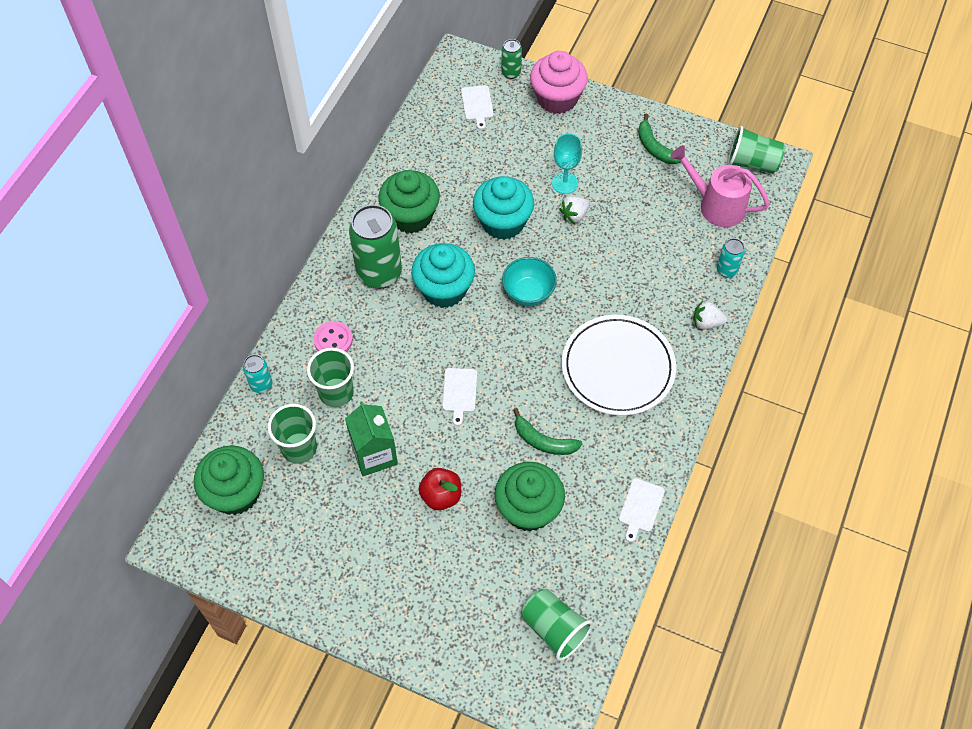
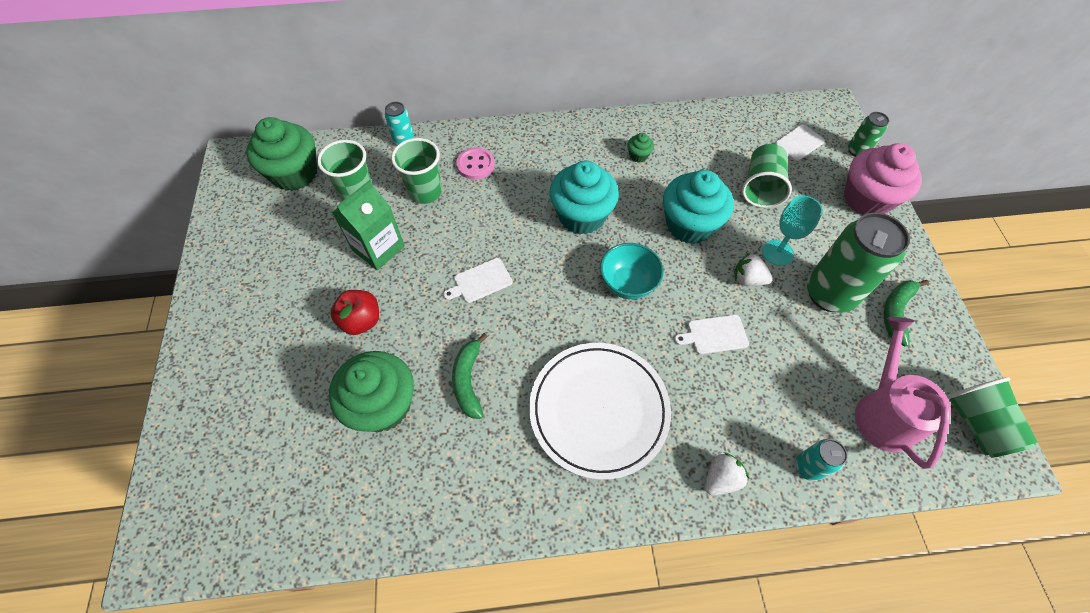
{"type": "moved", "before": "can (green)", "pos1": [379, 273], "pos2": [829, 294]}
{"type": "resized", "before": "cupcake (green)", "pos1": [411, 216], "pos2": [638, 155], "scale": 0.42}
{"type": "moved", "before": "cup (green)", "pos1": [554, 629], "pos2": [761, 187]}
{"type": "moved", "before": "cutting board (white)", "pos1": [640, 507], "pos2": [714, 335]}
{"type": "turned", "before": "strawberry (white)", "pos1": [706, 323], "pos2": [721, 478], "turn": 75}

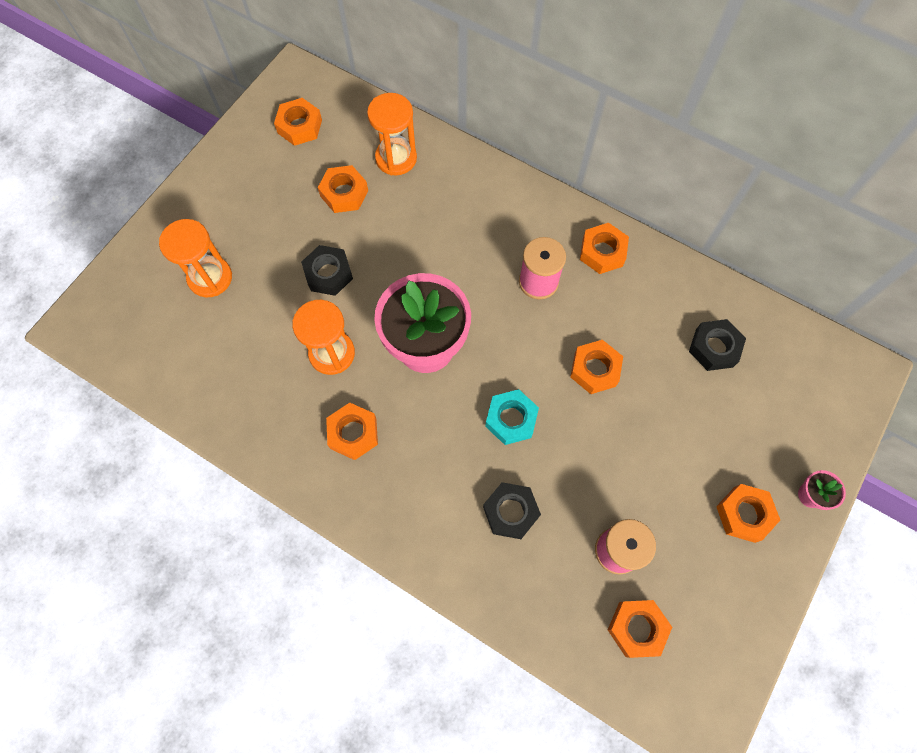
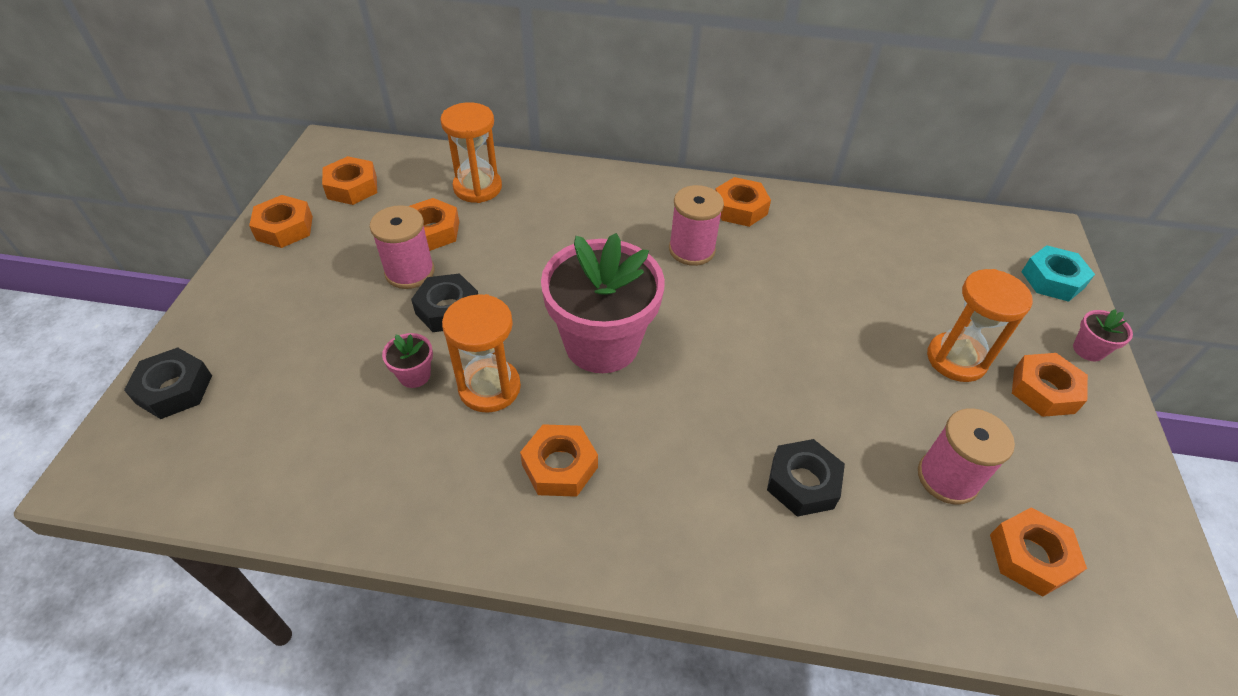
{"type": "moved", "before": "sand timer (bright orange)", "pos1": [210, 278], "pos2": [956, 359]}
{"type": "moved", "before": "hexagon nut (turquoise)", "pos1": [511, 419], "pos2": [1052, 280]}
{"type": "moved", "before": "hexagon nut (bright orange)", "pos1": [595, 370], "pos2": [285, 228]}
{"type": "moved", "before": "hexagon nut (ebony)", "pos1": [714, 348], "pos2": [174, 389]}
{"type": "added", "after": "reel of thread (rose-pink)", "pos2": [410, 272]}
{"type": "added", "after": "plant pot (rose-pink)", "pos2": [414, 375]}

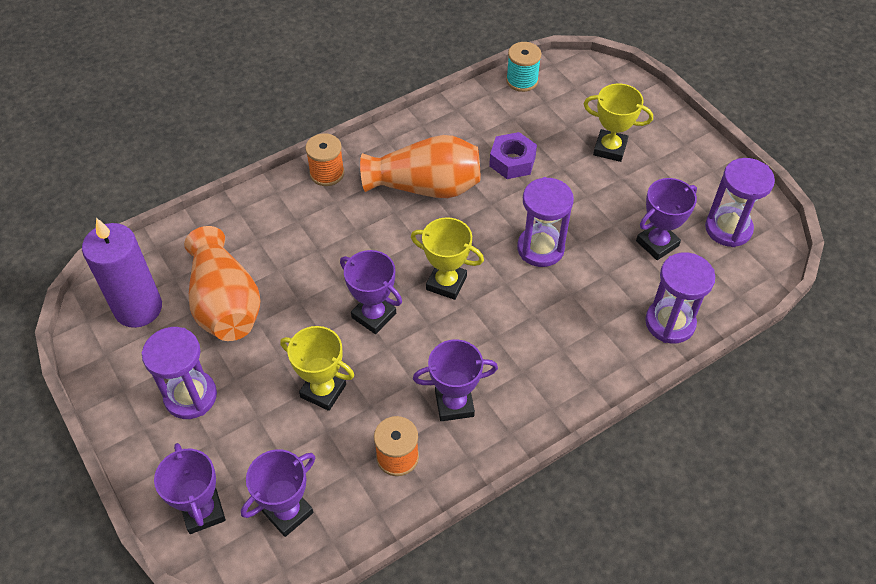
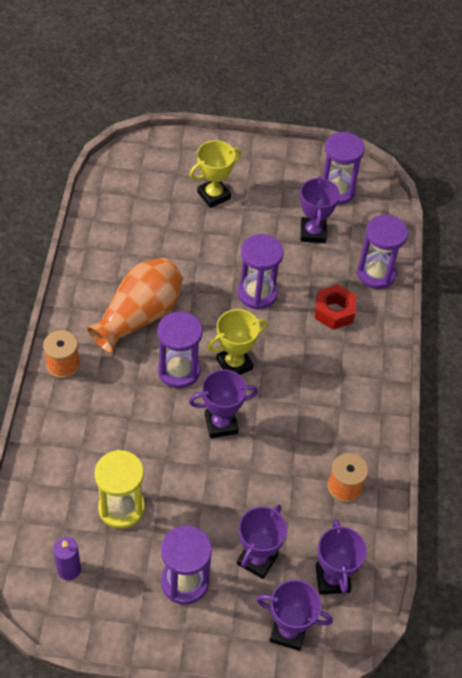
{"type": "resized", "before": "wax candle (violet)", "pos1": [138, 308], "pos2": [69, 569], "scale": 0.51}
{"type": "replaced", "before": "tall vase (bright orange)", "after": "sand timer (golden)", "pos1": [225, 303], "pos2": [121, 508]}
{"type": "removed", "before": "trophy (golden)", "pos1": [323, 391]}
{"type": "moved", "before": "trophy (violet)", "pos1": [454, 404], "pos2": [257, 559]}
{"type": "removed", "before": "hexagon nut (violet)", "pos1": [512, 161]}
{"type": "removed", "before": "reel of thread (turquoise)", "pos1": [522, 80]}
{"type": "added", "after": "sand timer (violet)", "pos2": [179, 370]}
{"type": "added", "after": "hexagon nut (scarlet)", "pos2": [334, 311]}

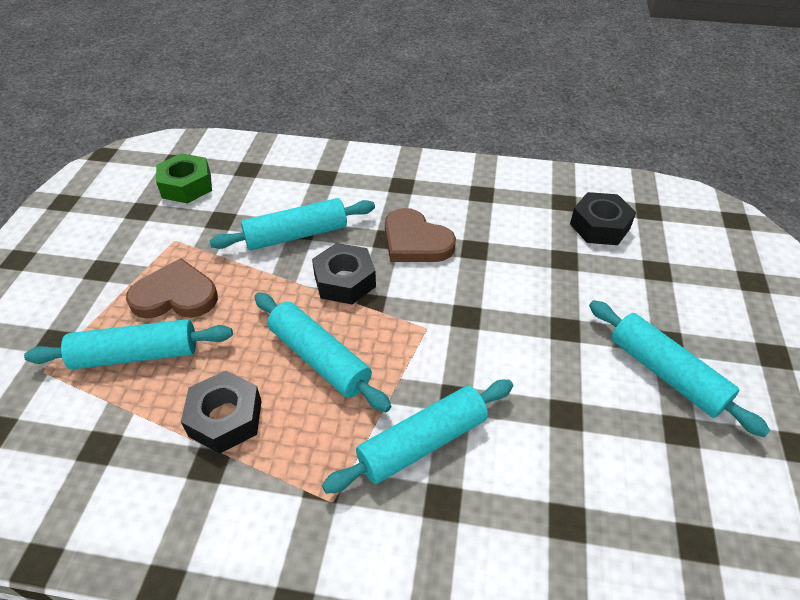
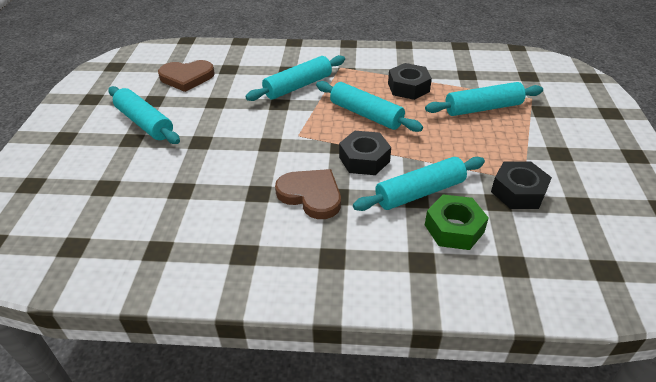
{"type": "moved", "before": "love heart (russet)", "pos1": [175, 295], "pos2": [187, 77]}
{"type": "moved", "before": "hexagon nut (green)", "pos1": [186, 185], "pos2": [454, 228]}
{"type": "moved", "before": "hexagon nut (ebony)", "pos1": [599, 226], "pos2": [518, 192]}

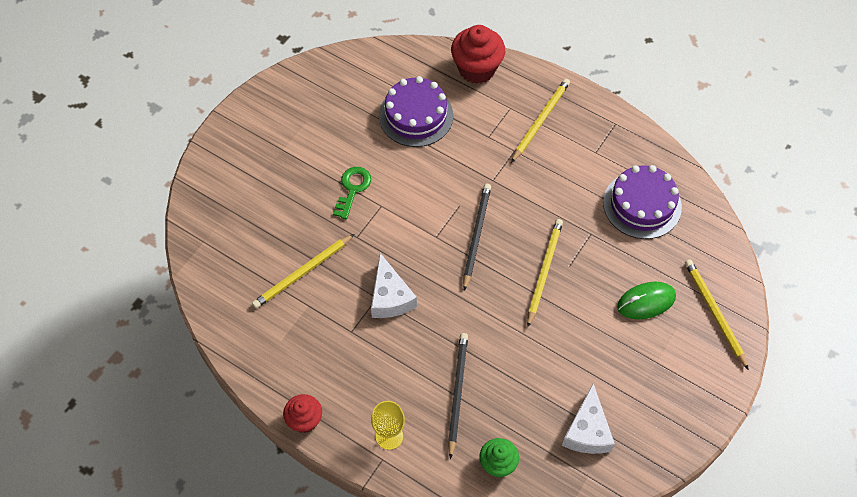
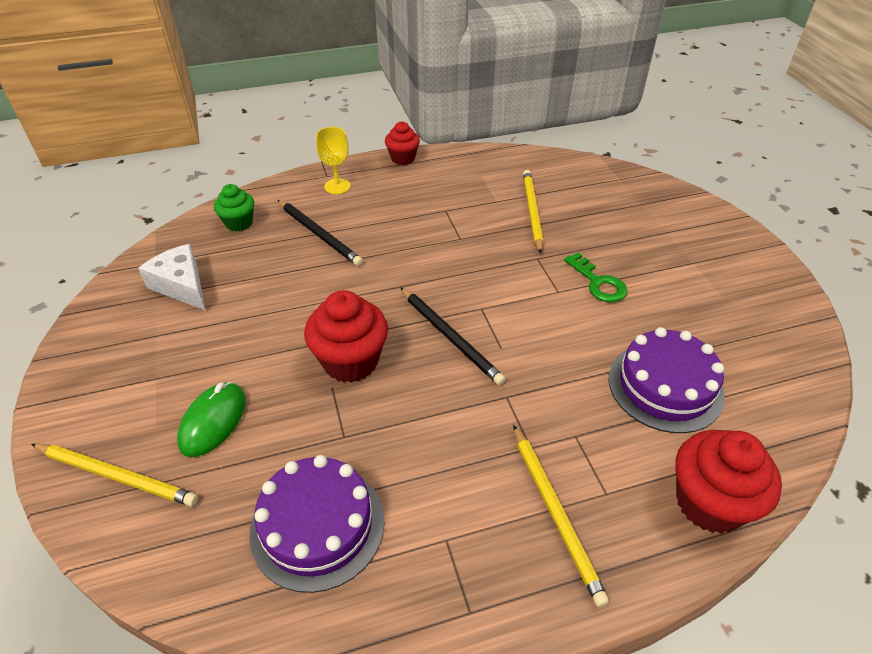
{"type": "removed", "before": "piece of cheese (white)", "pos1": [390, 297]}
{"type": "replaced", "before": "pencil (golden)", "after": "cupcake (scarlet)", "pos1": [544, 271], "pos2": [350, 361]}

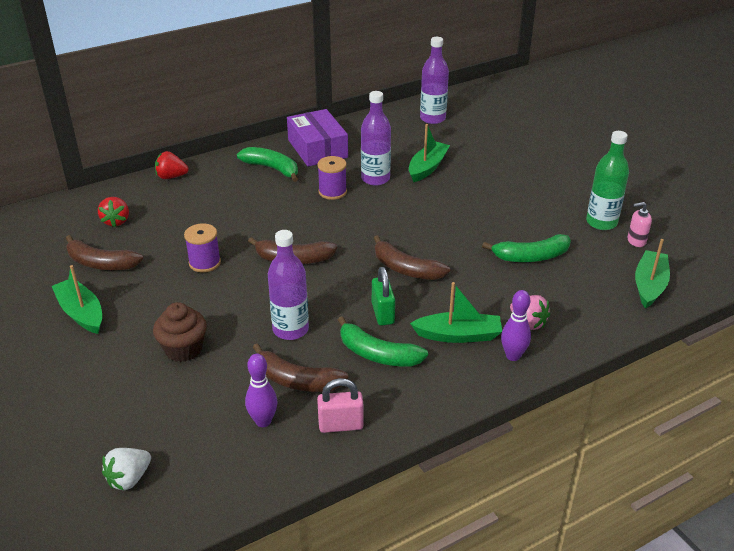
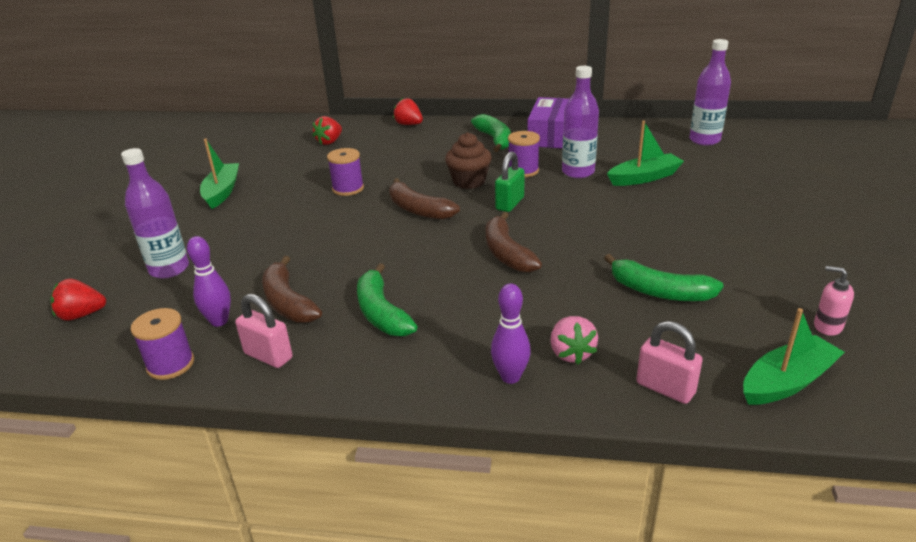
{"type": "removed", "before": "banana (russet)", "pos1": [101, 263]}
{"type": "recoloured", "before": "strawberry (white)", "after": "strawberry (scarlet)", "pos1": [129, 479], "pos2": [82, 315]}
{"type": "moved", "before": "cupcake (russet)", "pos1": [183, 349], "pos2": [469, 181]}
{"type": "moved", "before": "bottle (violet)", "pos1": [290, 329], "pos2": [169, 269]}
{"type": "moved", "before": "padlock (green)", "pos1": [382, 313], "pos2": [509, 204]}
{"type": "removed", "before": "boat (green)", "pos1": [458, 335]}
{"type": "removed", "before": "bottle (green)", "pos1": [601, 222]}
{"type": "added", "after": "reel of thread (violet)", "pos2": [170, 364]}
{"type": "added", "after": "padlock (rose-pink)", "pos2": [665, 388]}

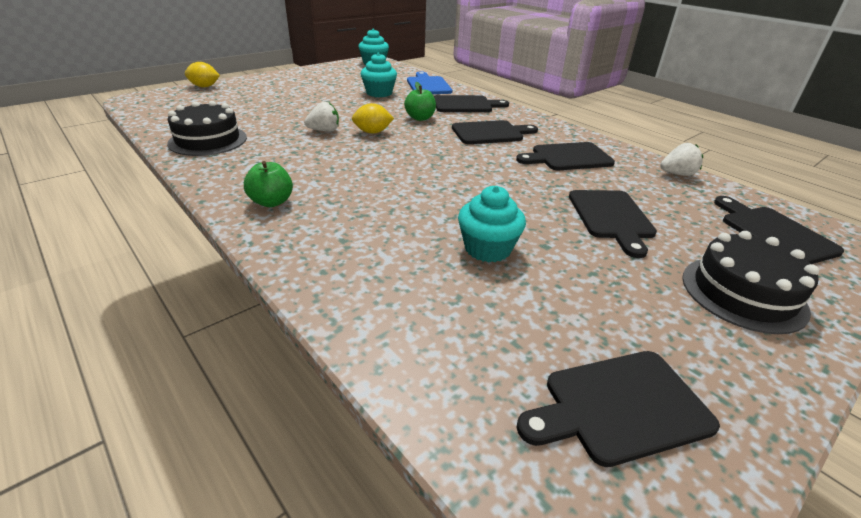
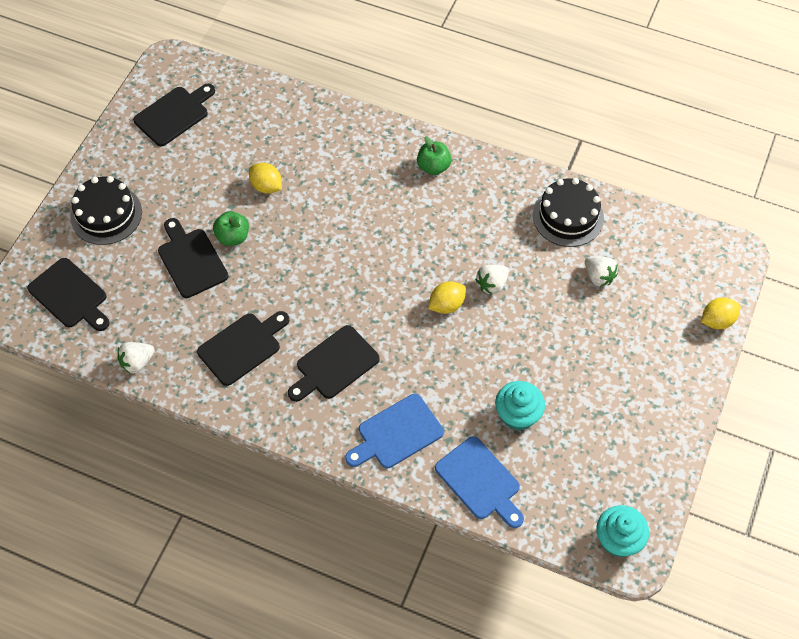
{"type": "moved", "before": "apple fruit (green)", "pos1": [420, 118], "pos2": [233, 237]}
{"type": "recoloured", "before": "cutting board (ebony)", "after": "cutting board (royal blue)", "pos1": [465, 105], "pos2": [396, 433]}
{"type": "replaced", "before": "cupcake (turquoise)", "after": "lemon (golden)", "pos1": [487, 248], "pos2": [266, 186]}
{"type": "added", "after": "strawberry (white)", "pos2": [598, 276]}

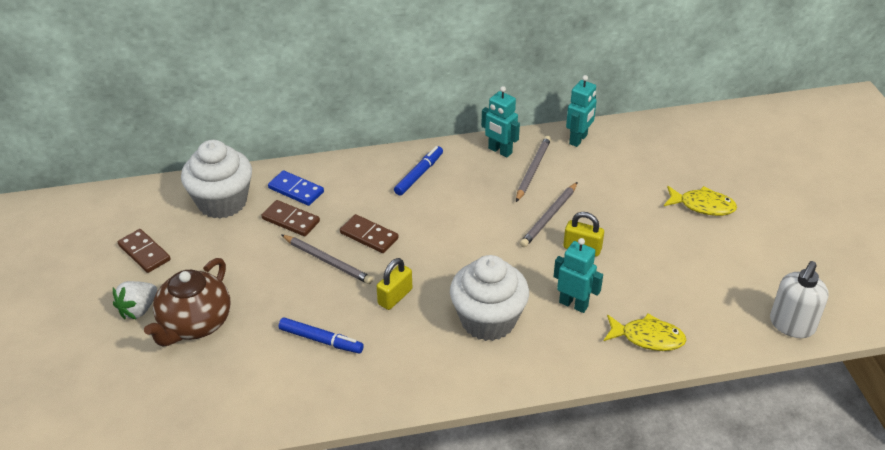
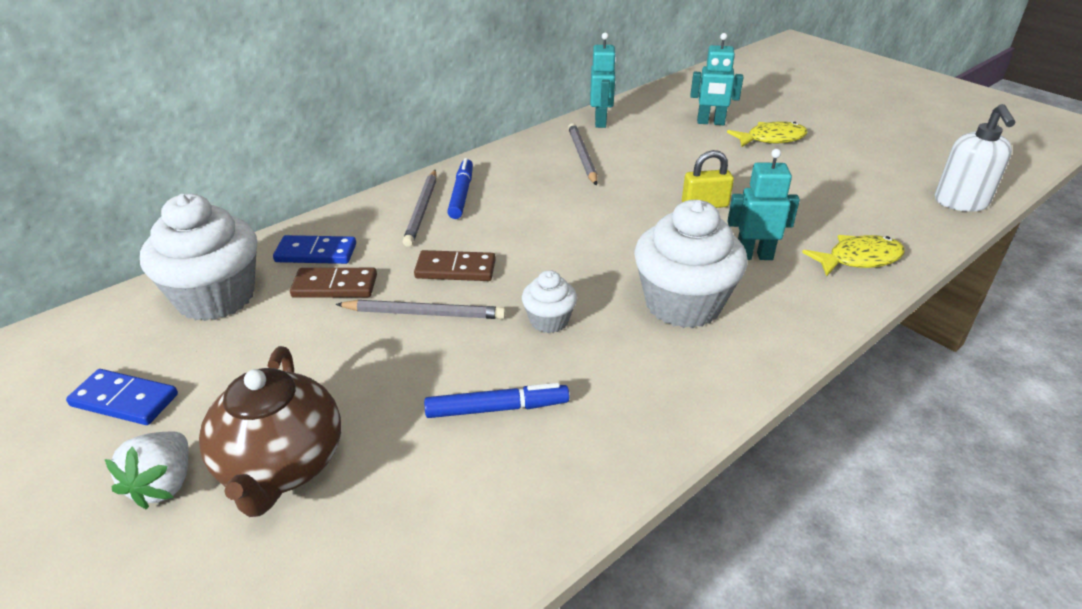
{"type": "recoloured", "before": "domino tile (russet)", "after": "domino tile (royal blue)", "pos1": [144, 253], "pos2": [125, 400]}
{"type": "replaced", "before": "padlock (golden)", "after": "cupcake (white)", "pos1": [395, 297], "pos2": [549, 321]}
{"type": "moved", "before": "robot (turquoise)", "pos1": [500, 151], "pos2": [710, 122]}
{"type": "moved", "before": "pencil (gray)", "pos1": [549, 216], "pos2": [422, 209]}

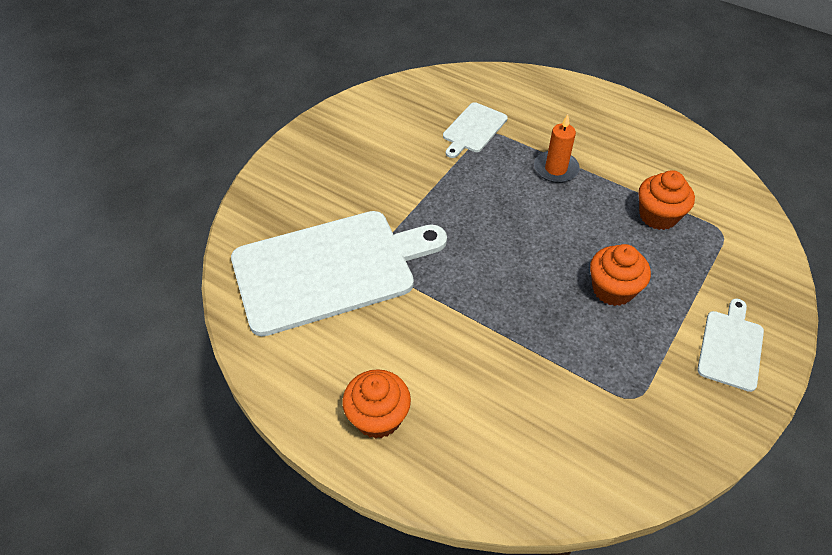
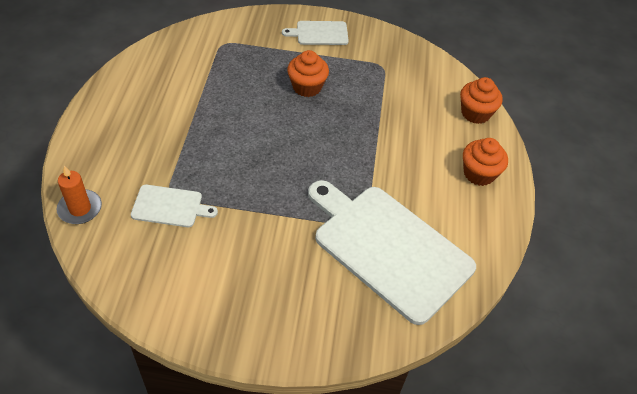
{"type": "moved", "before": "wax candle (bright orange)", "pos1": [556, 169], "pos2": [80, 208]}
{"type": "moved", "before": "cupcake (bright orange)", "pos1": [658, 216], "pos2": [475, 113]}

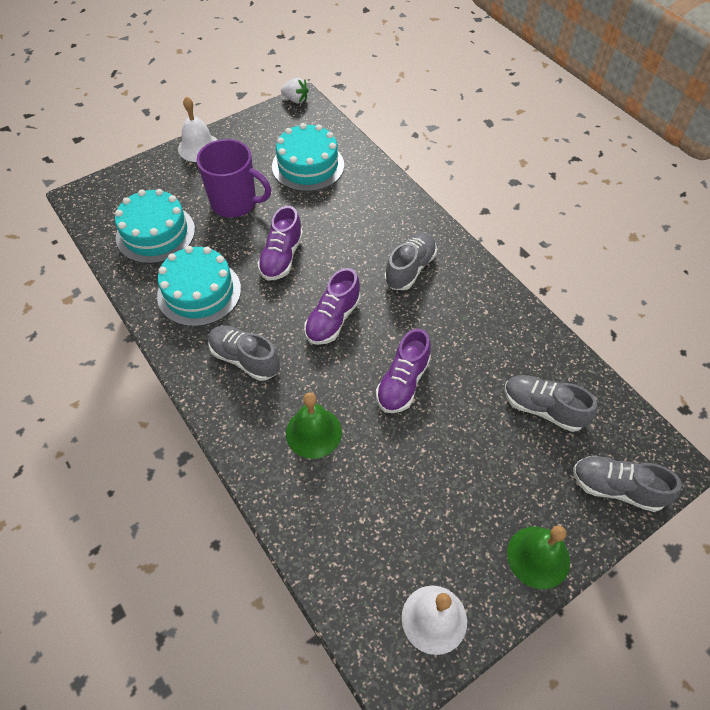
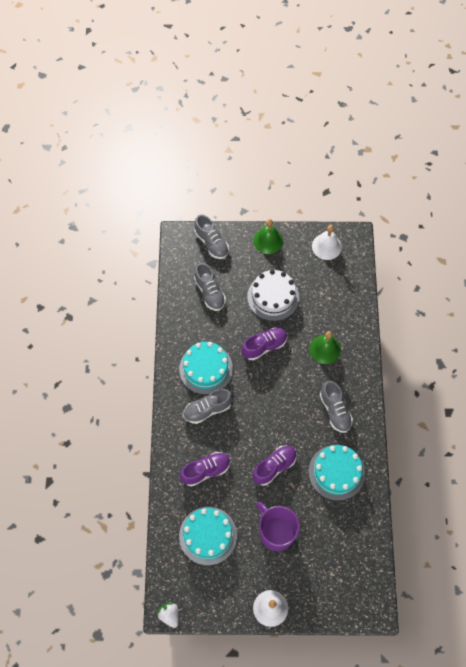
{"type": "moved", "before": "layer cake (turquoise)", "pos1": [155, 233], "pos2": [206, 369]}
{"type": "moved", "before": "sneaker (violet)", "pos1": [333, 319], "pos2": [206, 470]}
{"type": "added", "after": "layer cake (white)", "pos2": [273, 297]}

